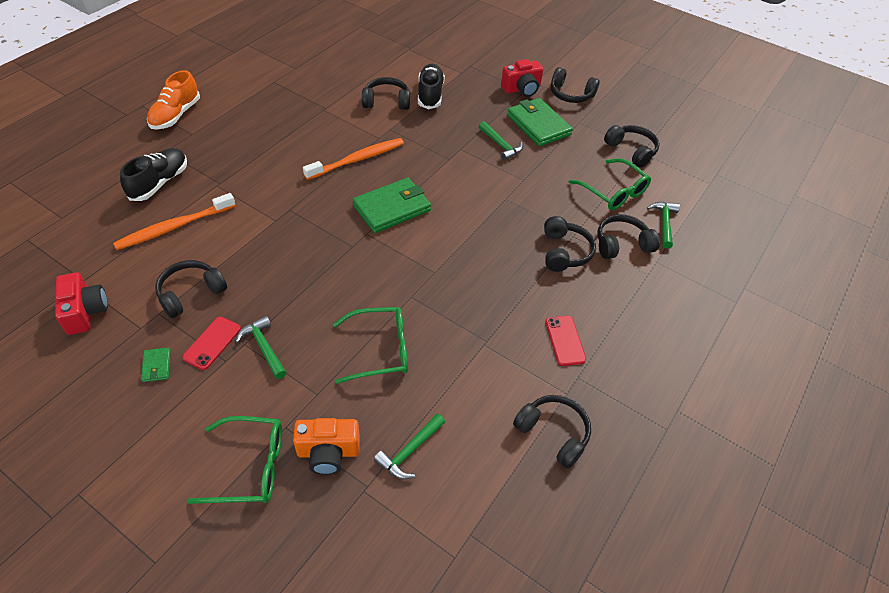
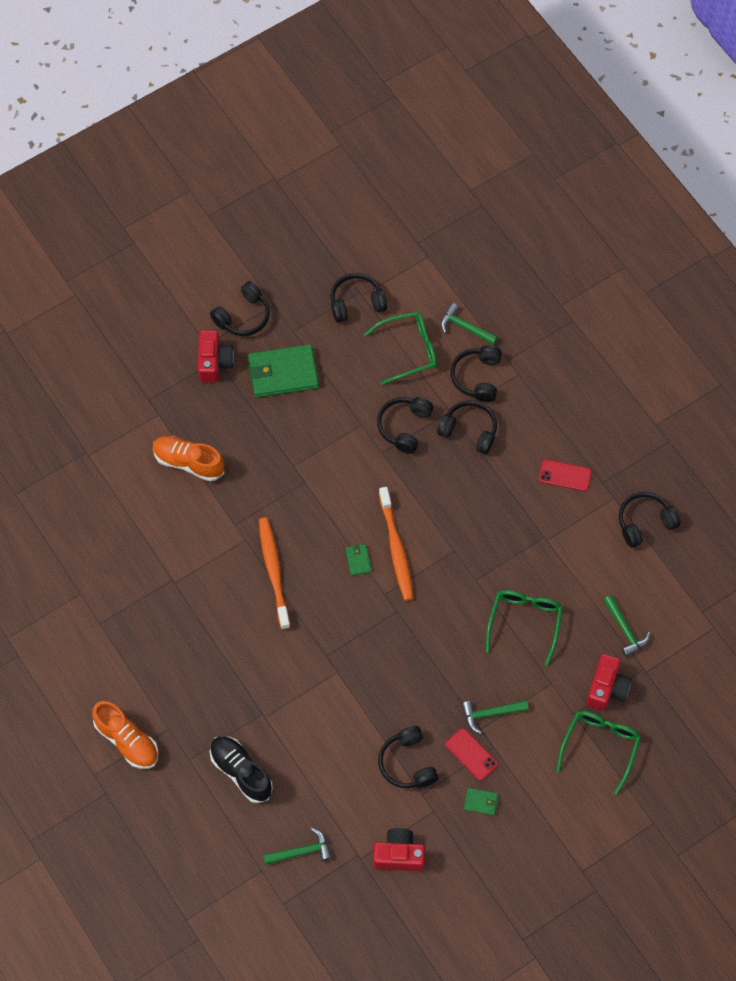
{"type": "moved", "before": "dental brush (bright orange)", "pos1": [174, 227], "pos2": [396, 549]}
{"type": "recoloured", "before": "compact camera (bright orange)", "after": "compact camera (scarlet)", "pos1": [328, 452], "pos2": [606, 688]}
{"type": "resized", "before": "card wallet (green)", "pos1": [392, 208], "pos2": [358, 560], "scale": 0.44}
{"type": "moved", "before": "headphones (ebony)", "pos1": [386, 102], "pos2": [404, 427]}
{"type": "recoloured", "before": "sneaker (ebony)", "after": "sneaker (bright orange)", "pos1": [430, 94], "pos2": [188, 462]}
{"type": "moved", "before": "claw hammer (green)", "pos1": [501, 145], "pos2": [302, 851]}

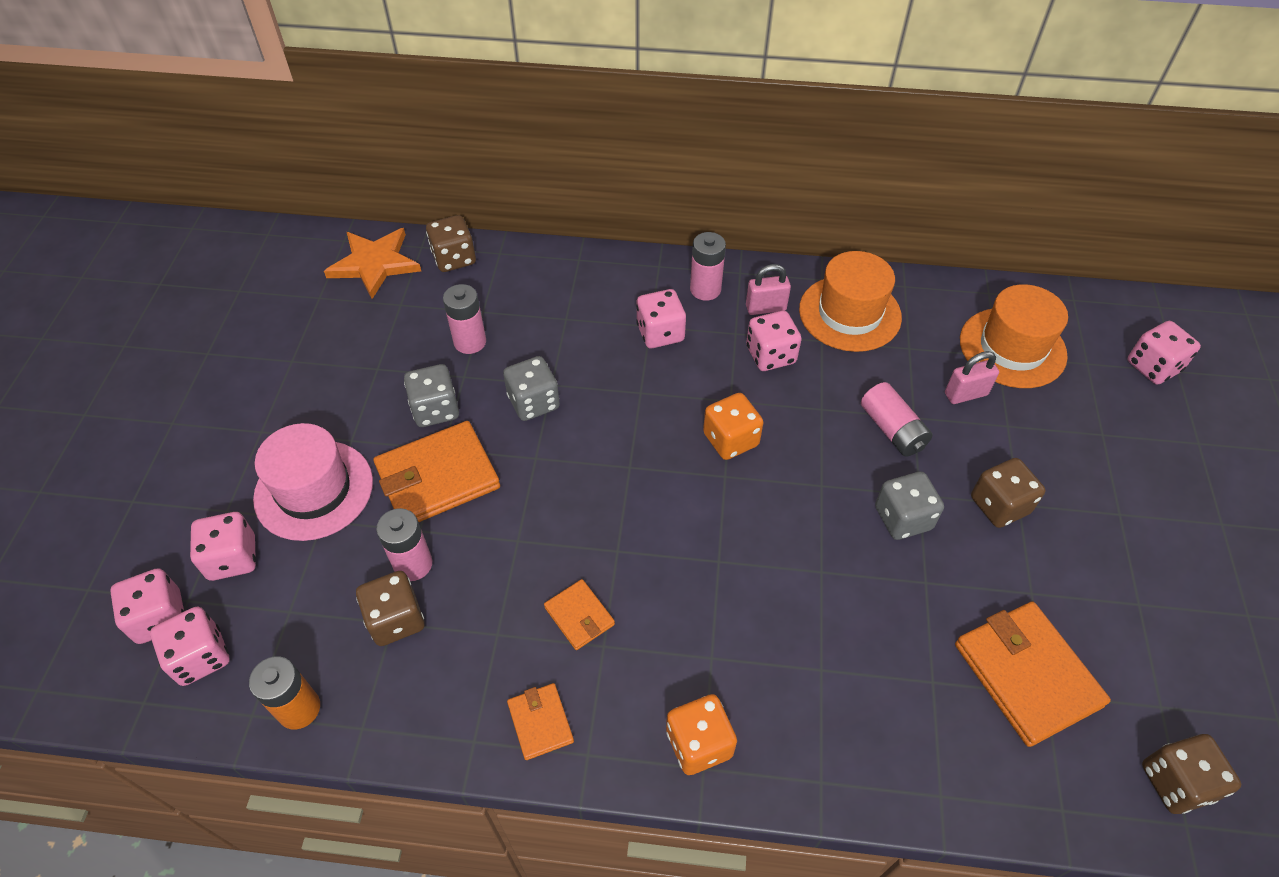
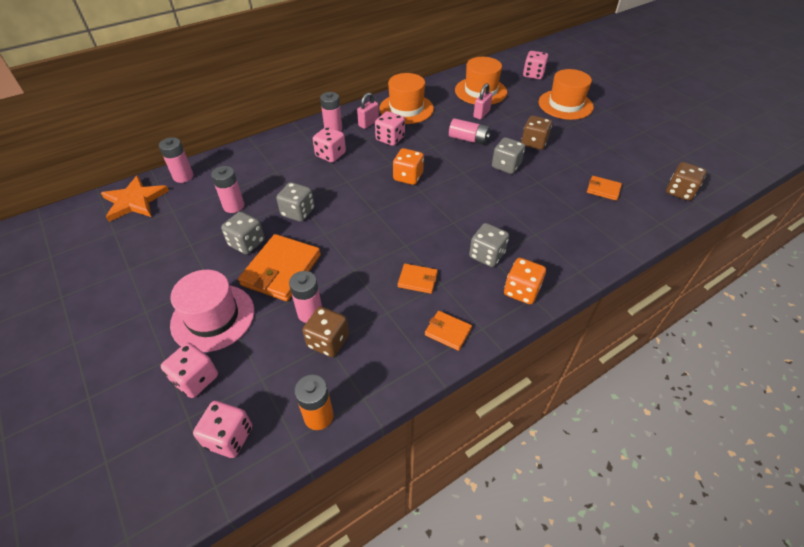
{"type": "removed", "before": "dice (rose-pink)", "pos1": [160, 617]}
{"type": "replaced", "before": "dice (russet)", "after": "battery (rose-pink)", "pos1": [454, 258], "pos2": [183, 176]}
{"type": "resized", "before": "card wallet (bright orange)", "pos1": [1027, 675], "pos2": [603, 189], "scale": 0.51}
{"type": "added", "after": "dice (gray)", "pos2": [486, 255]}
{"type": "added", "after": "hat (bright orange)", "pos2": [565, 104]}

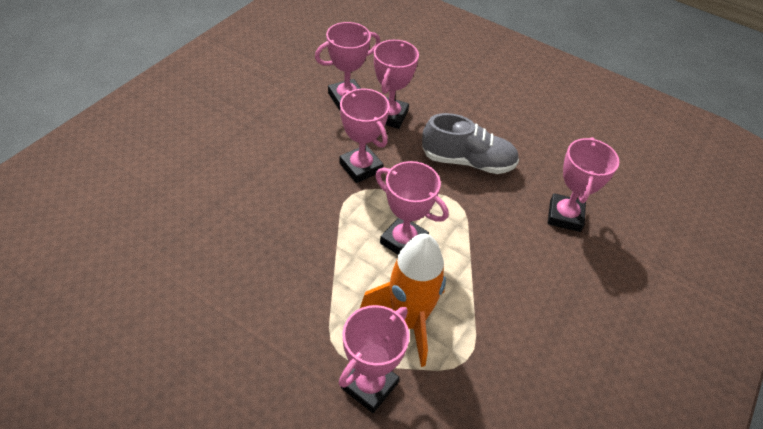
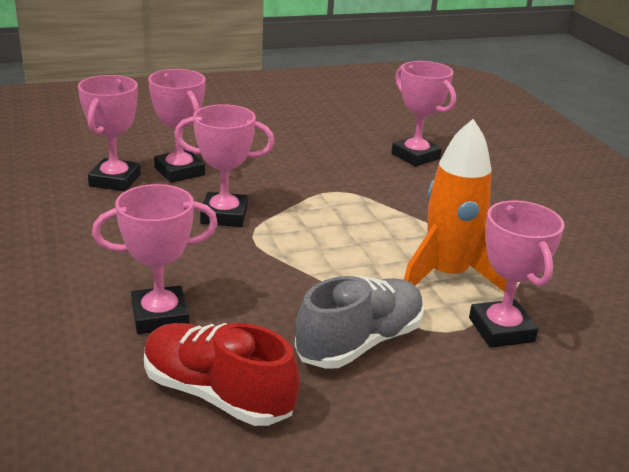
{"type": "moved", "before": "trophy (rose-pink)", "pos1": [403, 241], "pos2": [160, 316]}
{"type": "moved", "before": "sneaker (gray)", "pos1": [467, 161], "pos2": [360, 342]}
{"type": "added", "after": "sneaker (scarlet)", "pos2": [217, 394]}

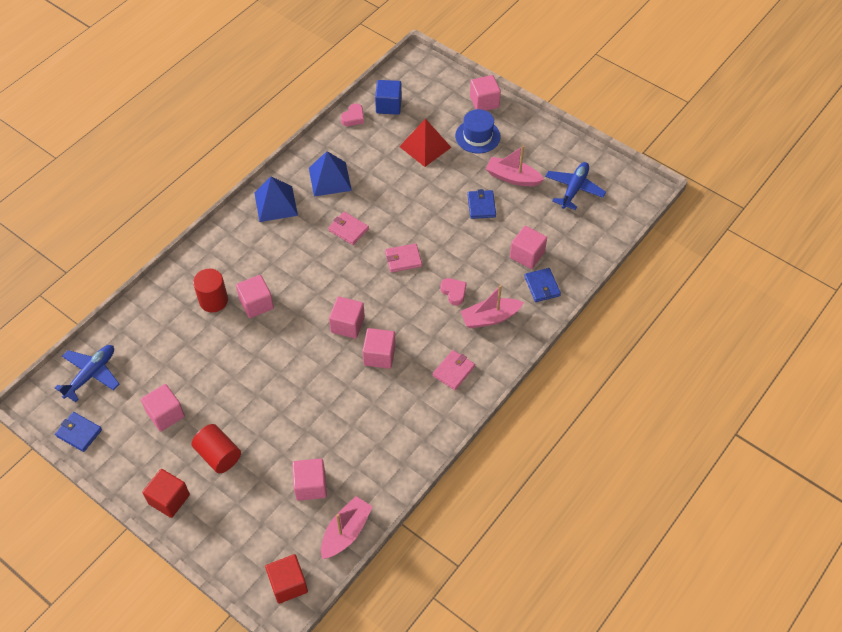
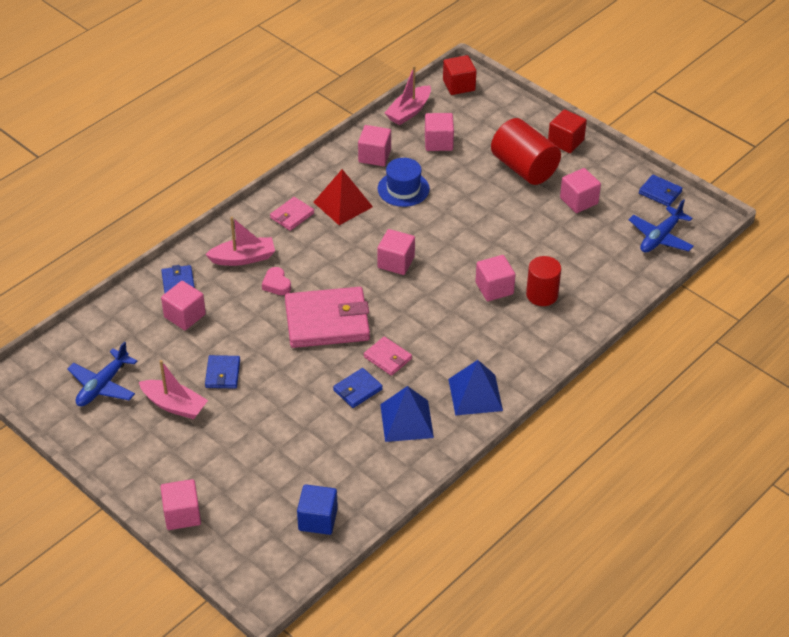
{"type": "resized", "before": "solid cylinder (scarlet)", "pos1": [218, 455], "pos2": [524, 168], "scale": 1.51}
{"type": "removed", "before": "love heart (rose-pink)", "pos1": [353, 117]}
{"type": "moved", "before": "solid cube (rose-pink)", "pos1": [379, 355], "pos2": [374, 156]}
{"type": "resized", "before": "card wallet (rose-pink)", "pos1": [403, 259], "pos2": [327, 321], "scale": 2.1}
{"type": "moved", "before": "pyramid shape (scarlet)", "pos1": [425, 147], "pos2": [343, 204]}
{"type": "moved", "before": "hat (royal blue)", "pos1": [477, 136], "pos2": [403, 189]}
{"type": "added", "after": "card wallet (royal blue)", "pos2": [357, 390]}

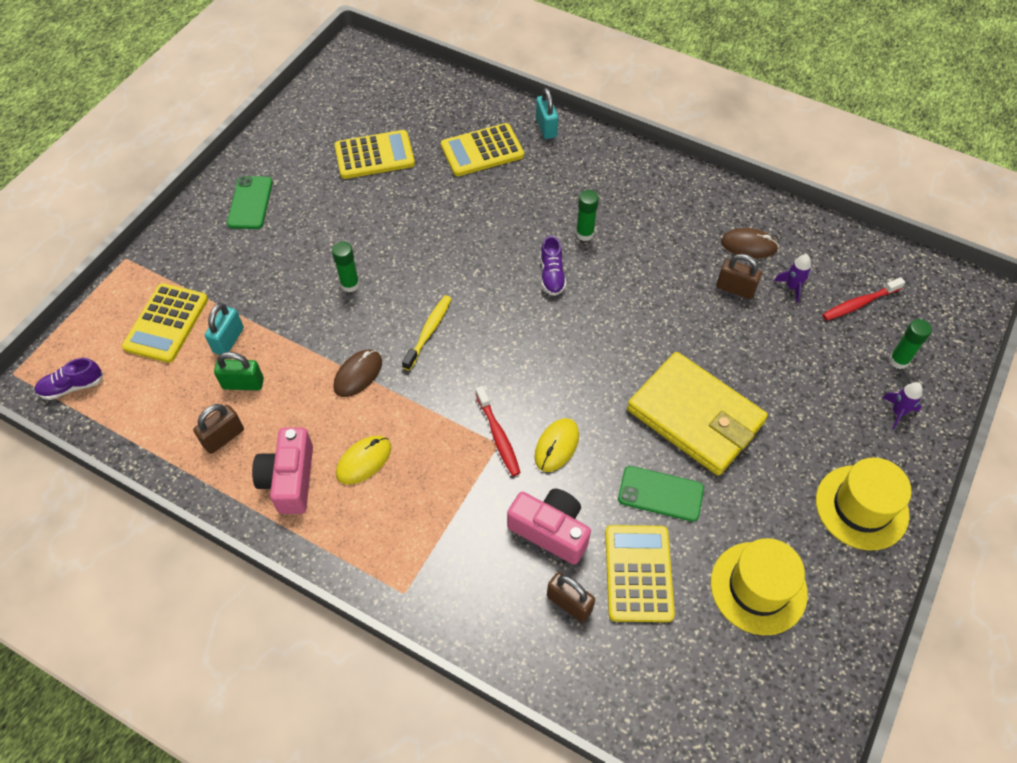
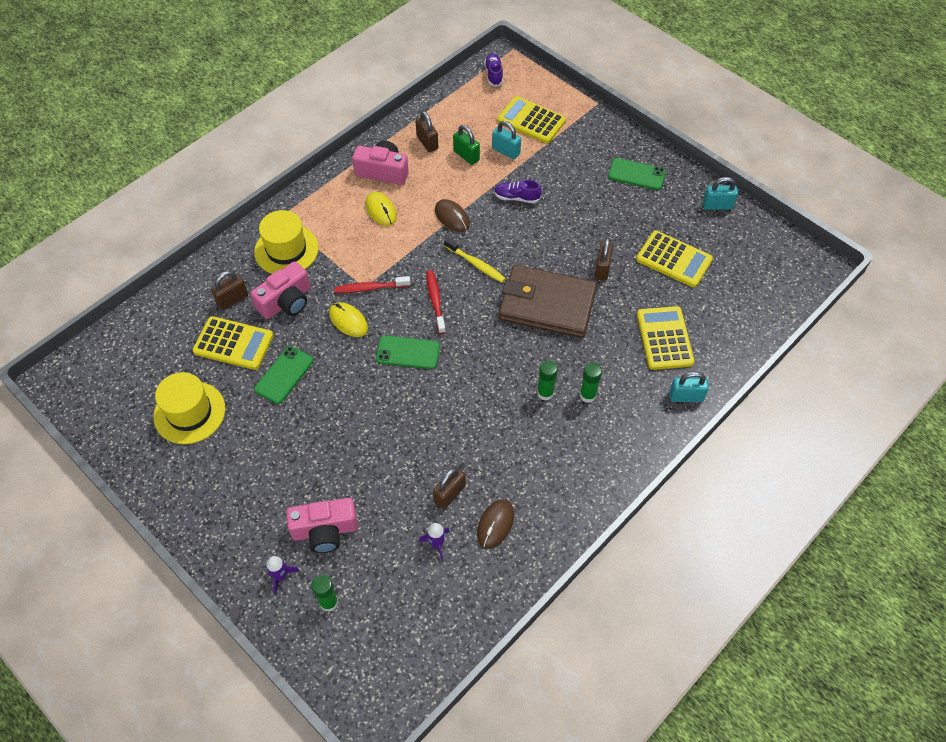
{"type": "turned", "before": "padlock (green)", "pos1": [243, 383], "pos2": [466, 155], "turn": -60}
{"type": "moved", "before": "glue (green)", "pos1": [350, 284], "pos2": [587, 395]}
{"type": "turned", "before": "adding machine (golden)", "pos1": [374, 155], "pos2": [674, 259], "turn": -60}
{"type": "moved", "before": "sneaker (violet)", "pos1": [552, 275], "pos2": [516, 197]}
{"type": "removed", "before": "card wallet (golden)", "pos1": [695, 416]}
{"type": "moved", "before": "hat (golden)", "pos1": [861, 507], "pos2": [286, 250]}
{"type": "moved", "before": "dental brush (scarlet)", "pos1": [859, 303], "pos2": [435, 301]}
{"type": "added", "after": "compact camera (rose-pink)", "pos2": [325, 531]}
{"type": "added", "after": "phone (green)", "pos2": [408, 352]}
{"type": "added", "after": "card wallet (russet)", "pos2": [547, 304]}
{"type": "added", "after": "padlock (russet)", "pos2": [602, 268]}
{"type": "added", "after": "padlock (turquoise)", "pos2": [717, 205]}

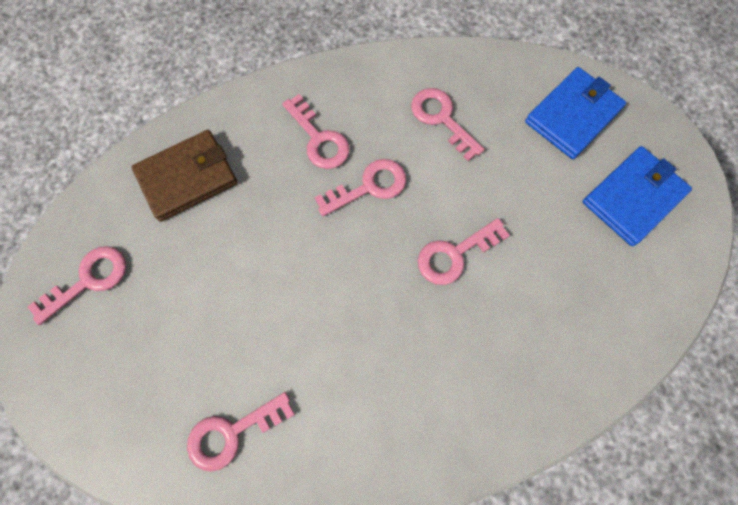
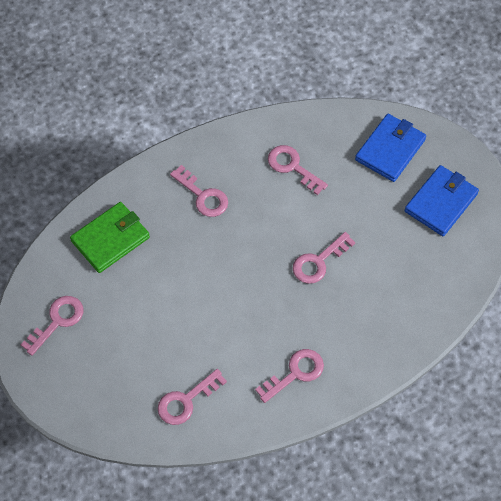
{"type": "recoloured", "before": "card wallet (russet)", "after": "card wallet (green)", "pos1": [187, 177], "pos2": [110, 239]}
{"type": "moved", "before": "latchkey (rose-pink)", "pos1": [369, 186], "pos2": [295, 373]}

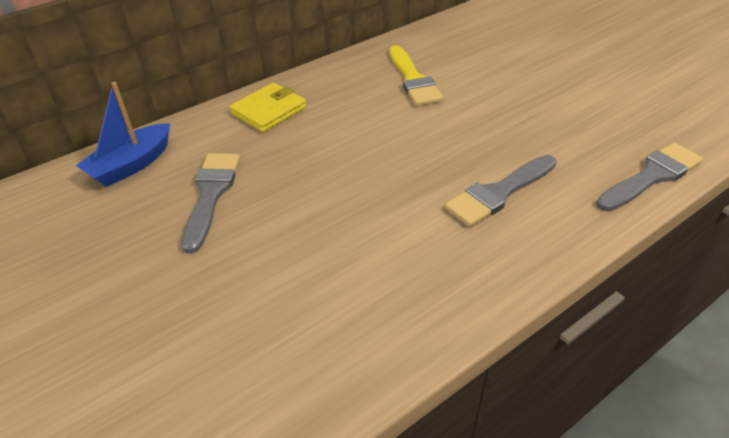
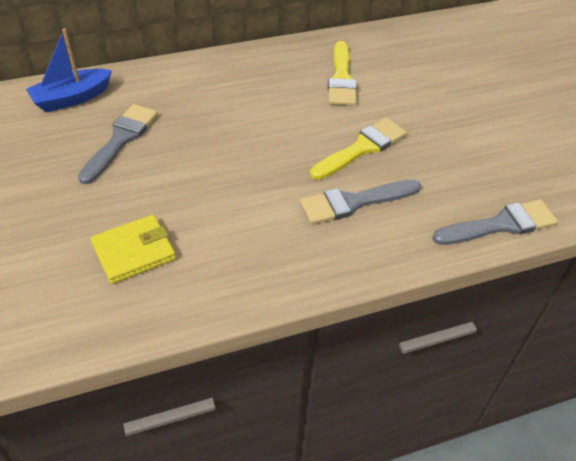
{"type": "moved", "before": "card wallet (golden)", "pos1": [269, 111], "pos2": [134, 251]}
{"type": "added", "after": "paint brush (golden)", "pos2": [362, 148]}

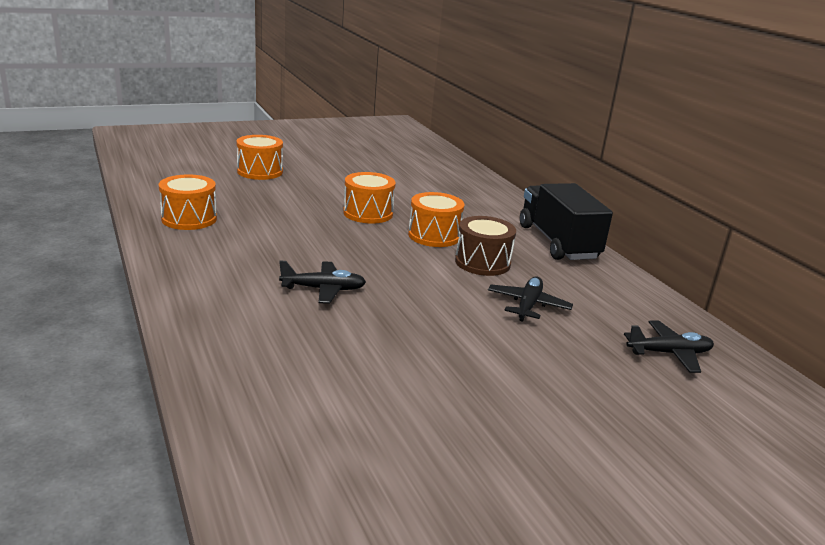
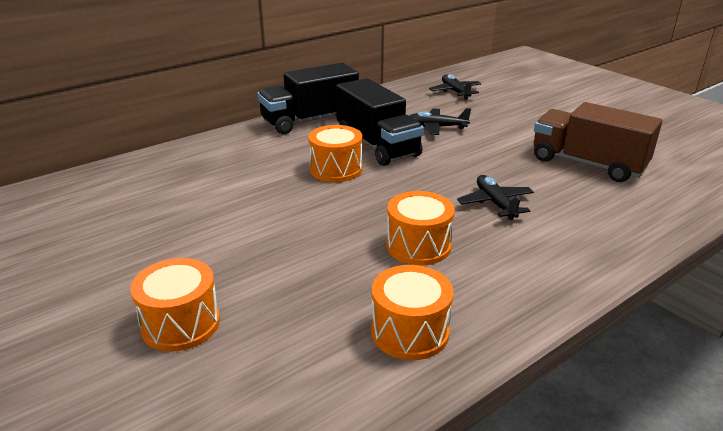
{"type": "moved", "before": "toy drum (bright orange)", "pos1": [368, 213], "pos2": [418, 246]}
{"type": "replaced", "before": "toy drum (russet)", "after": "lorry (ebony)", "pos1": [482, 262], "pos2": [377, 145]}
{"type": "added", "after": "lorry (russet)", "pos2": [587, 164]}

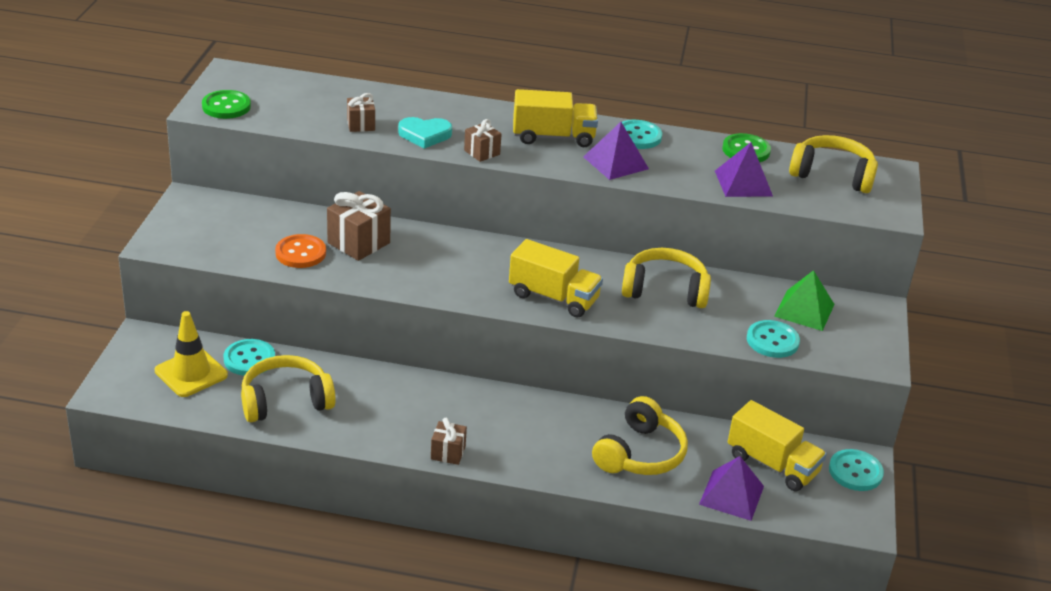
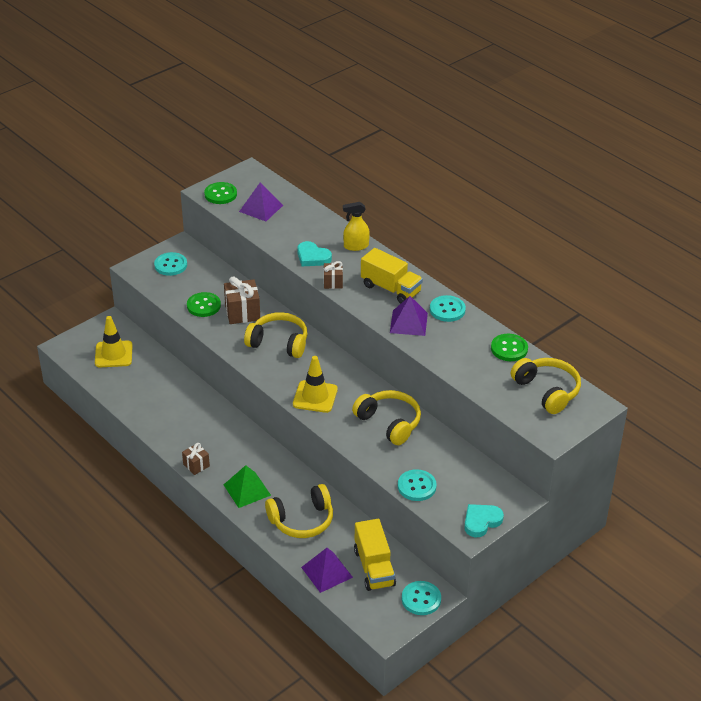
{"type": "moved", "before": "sewing button (turquoise)", "pos1": [249, 359], "pos2": [170, 265]}
{"type": "moved", "before": "headphones (golden)", "pos1": [285, 401], "pos2": [279, 342]}
{"type": "recoloured", "before": "sewing button (bright orange)", "after": "sewing button (green)", "pos1": [300, 253], "pos2": [203, 306]}
{"type": "removed", "before": "wrapped gift (russet)", "pos1": [361, 125]}
{"type": "replaced", "before": "lorry (golden)", "after": "safety cone (golden)", "pos1": [553, 297], "pos2": [315, 397]}
{"type": "moved", "before": "pyramid shape (violet)", "pos1": [743, 183], "pos2": [261, 208]}
{"type": "moved", "before": "pyramid shape (green)", "pos1": [804, 310], "pos2": [247, 490]}
{"type": "added", "after": "sprayer (golden)", "pos2": [356, 246]}
{"type": "added", "after": "love heart (turquoise)", "pos2": [481, 521]}

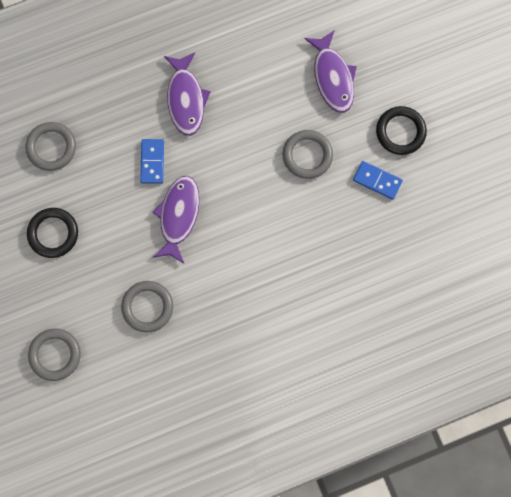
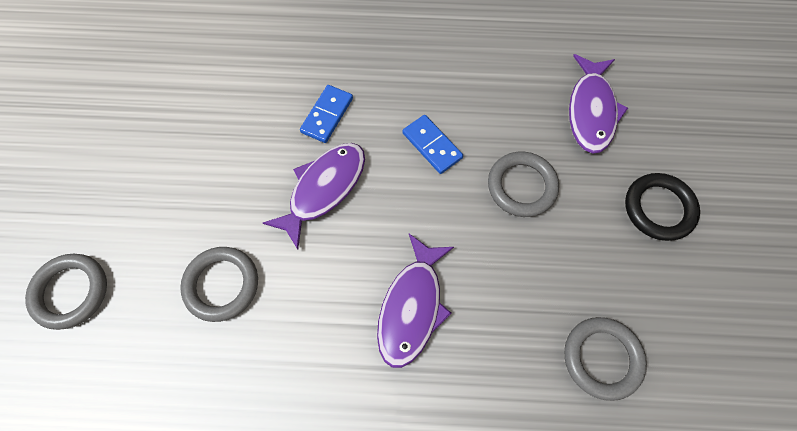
{"type": "moved", "before": "ring (gray)", "pos1": [51, 147], "pos2": [602, 358]}
{"type": "removed", "before": "ring (ebony)", "pos1": [53, 233]}
{"type": "moved", "before": "toy fish (violet)", "pos1": [186, 99], "pos2": [412, 307]}
{"type": "moved", "before": "domino tile (royal blue)", "pos1": [377, 181], "pos2": [432, 145]}

